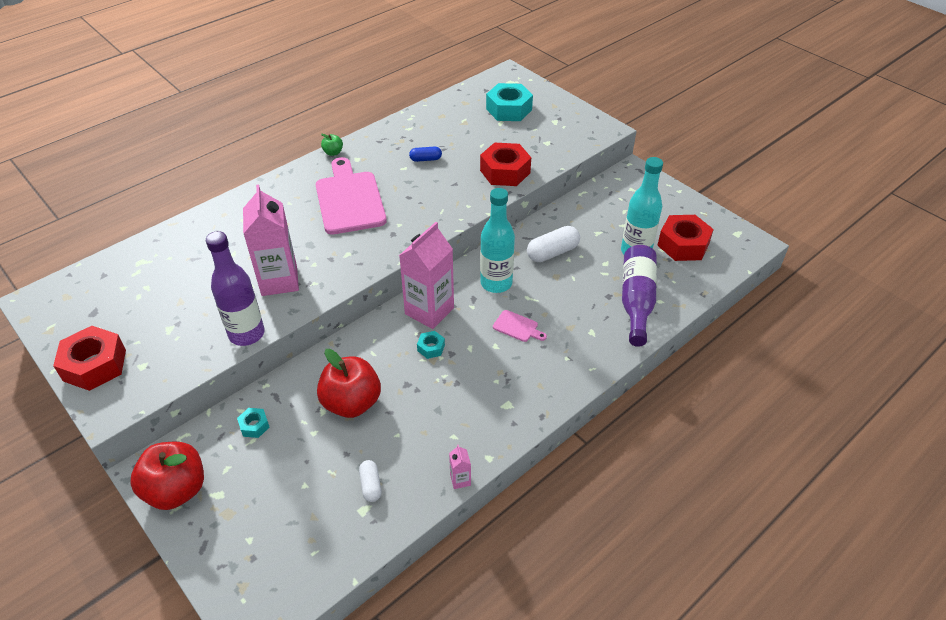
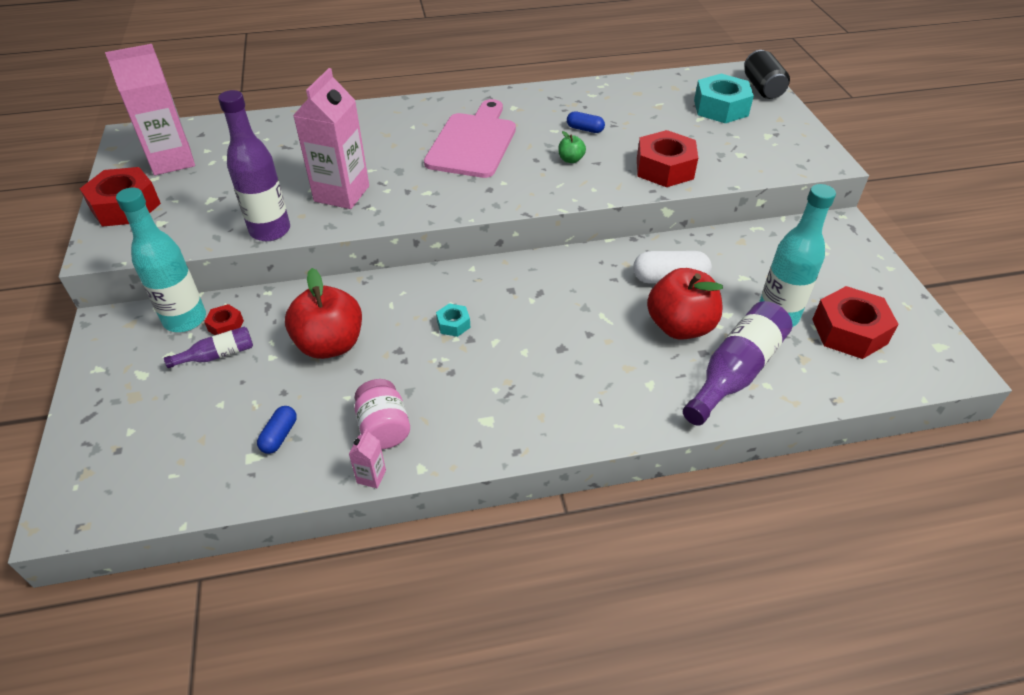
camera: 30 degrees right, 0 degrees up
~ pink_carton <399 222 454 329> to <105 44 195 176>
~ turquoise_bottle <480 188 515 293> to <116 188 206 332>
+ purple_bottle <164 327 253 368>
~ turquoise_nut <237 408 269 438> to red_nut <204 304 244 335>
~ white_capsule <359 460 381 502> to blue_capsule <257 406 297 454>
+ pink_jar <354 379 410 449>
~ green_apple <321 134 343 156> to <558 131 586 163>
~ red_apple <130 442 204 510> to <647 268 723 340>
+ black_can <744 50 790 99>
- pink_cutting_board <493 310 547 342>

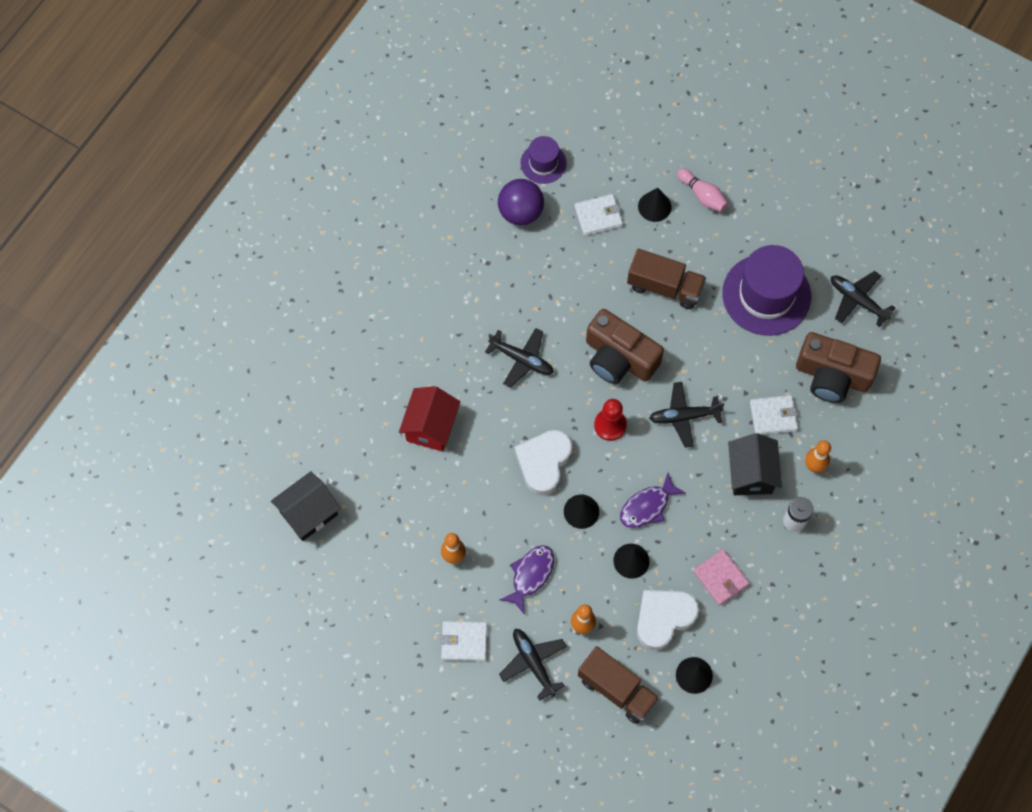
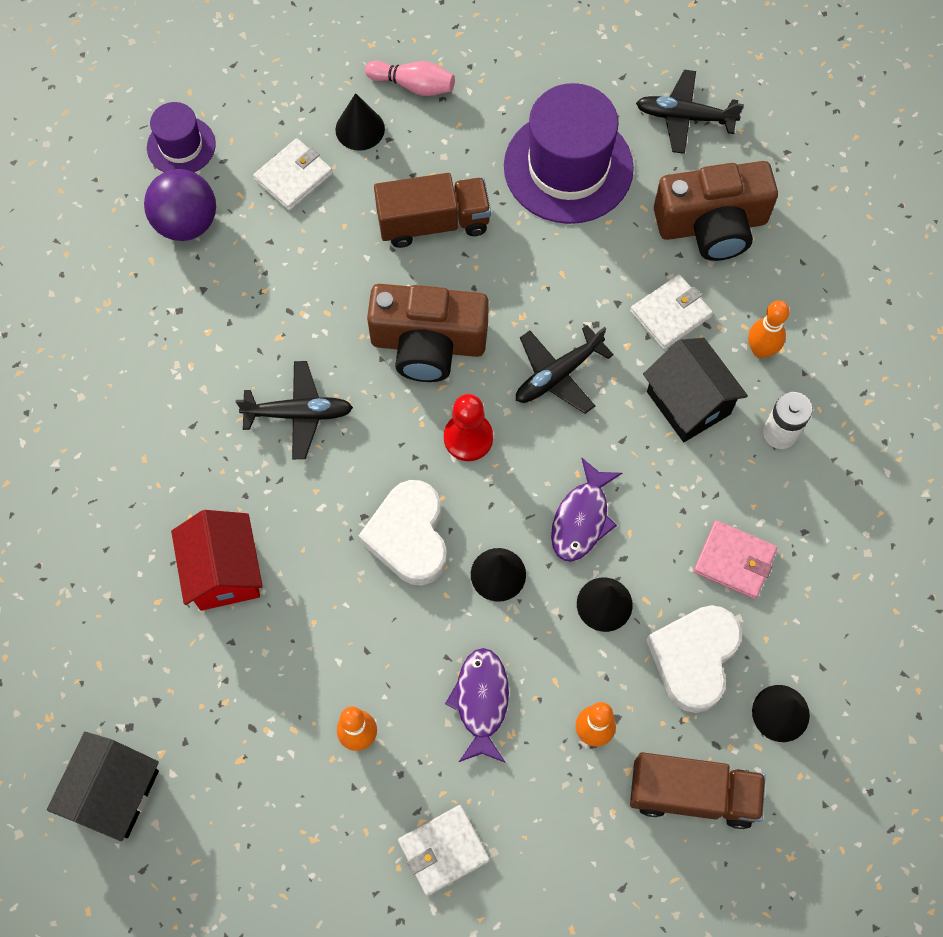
camera: 30 degrees left, 0 degrees up
- black_plane <499 629 567 701>

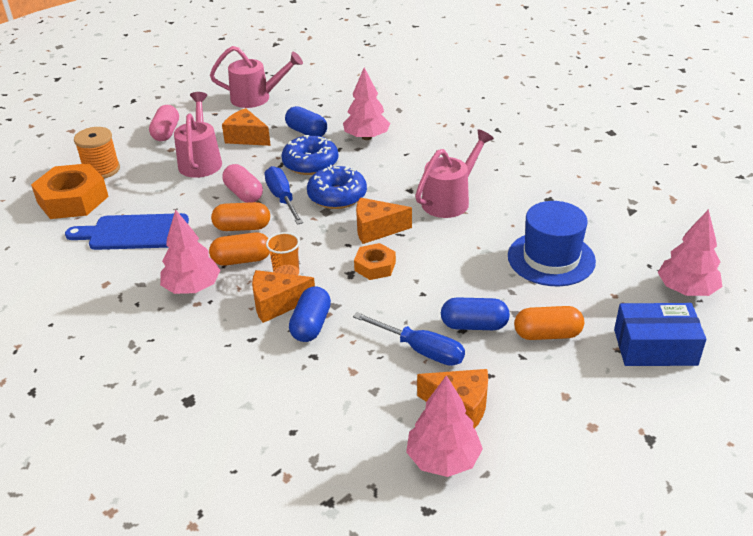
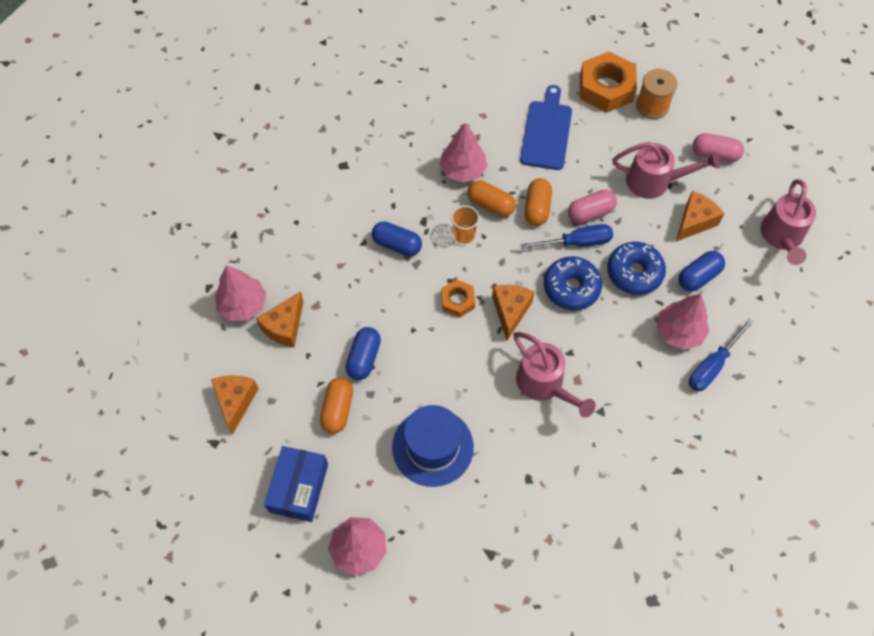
camera: 100 degrees right, 25 degrees up
~ orange_cheese <252 270 315 323> to <211 376 259 435>
~ orange_capsule <209 233 270 266> = <467 181 516 217> 60 degrees counterclockwise
~ blue_screwdriver <353 312 465 366> to <689 319 754 391>

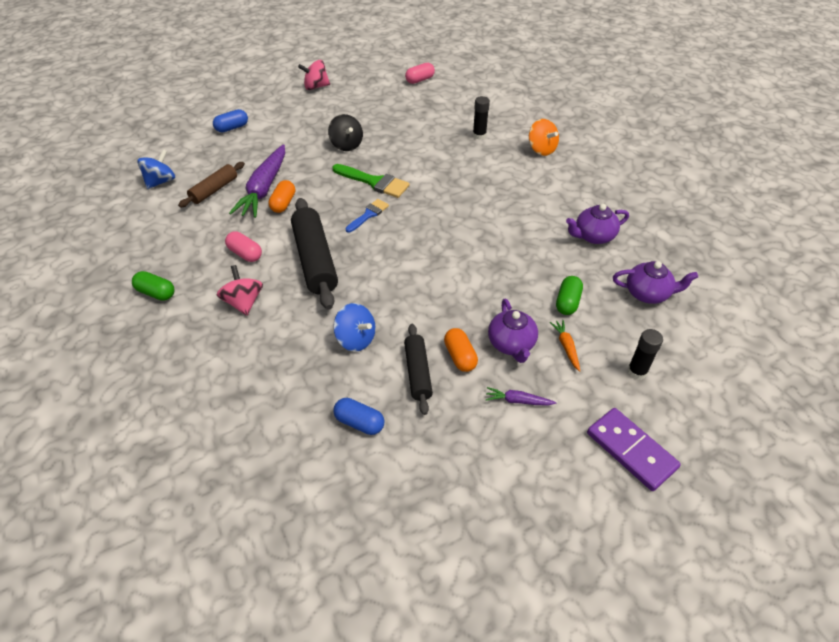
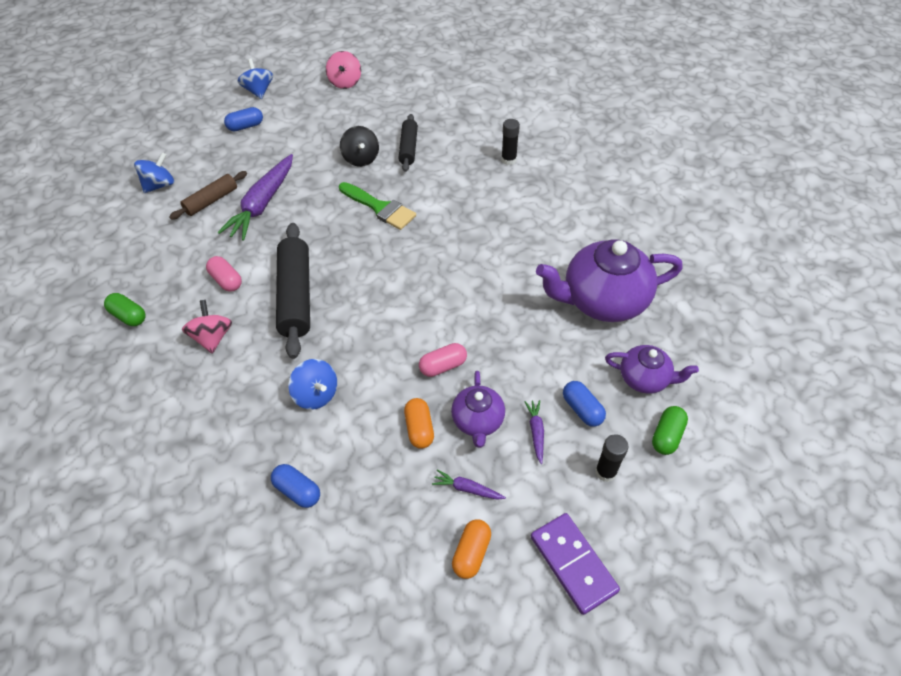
camera: 10 degrees right, 5 degrees up
+ blue_spinning_top <238 59 273 99>
~ pink_spinning_top <298 60 330 90> = <326 51 361 89> 90 degrees counterclockwise
~ black_rolling_pin <404 324 433 415> to <398 114 418 172>
~ pink_capsule <405 63 435 84> to <419 343 467 377>
~ orange_capsule <269 180 295 213> to <452 519 491 579>
~ orange_carrot <550 320 580 372> to purple_carrot <524 400 544 464>
~ purple_teapot <566 204 629 244> = <536 239 683 322> x1.85
+ blue_capsule <563 381 606 427>
~ green_capsule <556 276 583 315> to <652 406 688 455>
- blue_brush <345 199 389 233>
- orange_spinning_top <529 119 559 156>

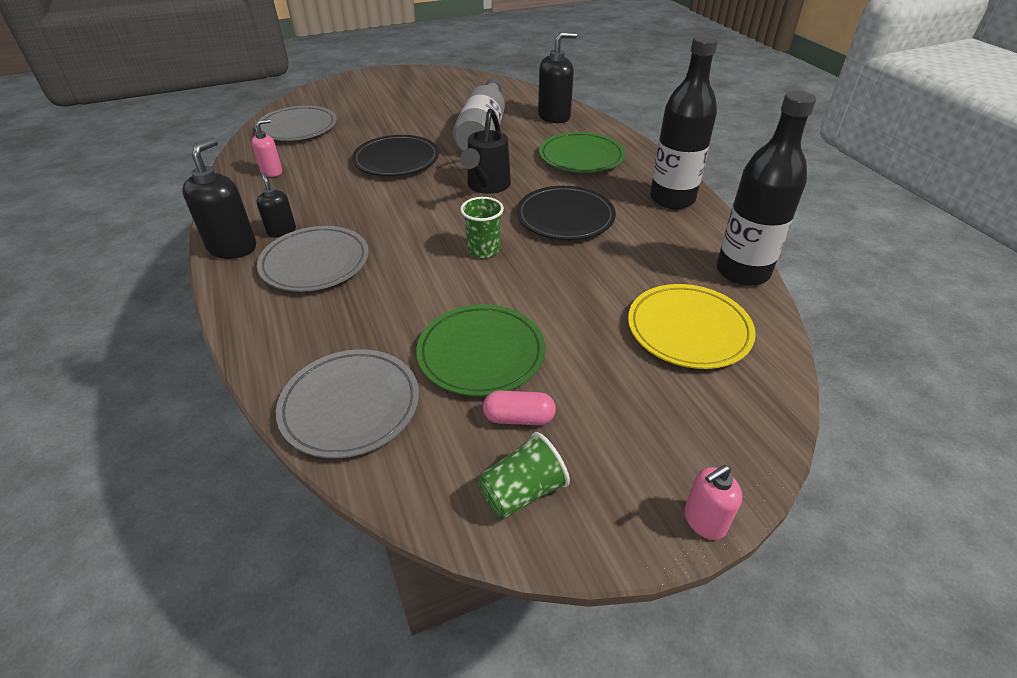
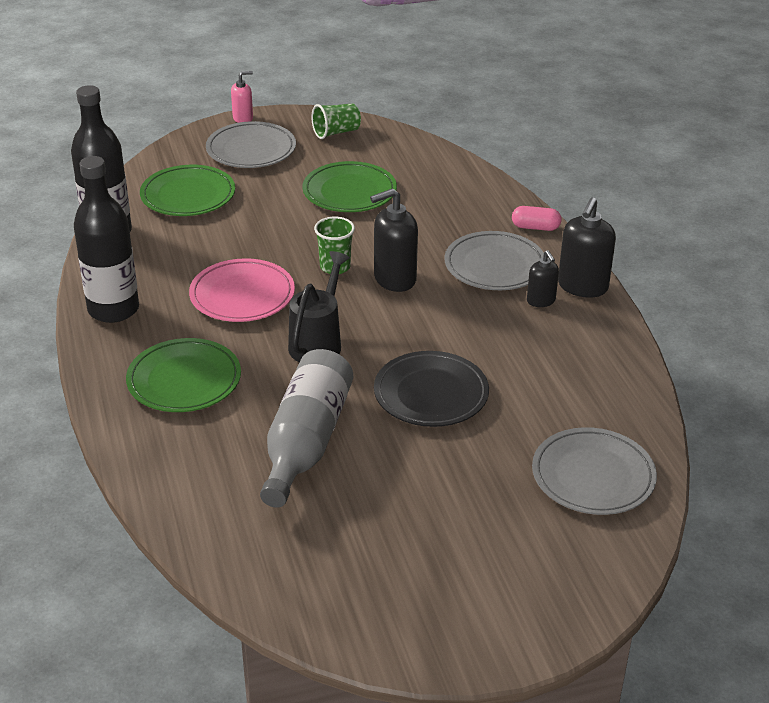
camera: 175 degrees left, 5 degrees down
~ yellow_plate <628 284 756 369> to green_plate <140 165 235 216>
~ black_plate <516 186 616 240> to pink_plate <189 258 295 322>
~ grey_plate <276 349 419 458> to <206 121 296 168>
~ black_soap_dispenser <538 32 577 123> to <370 188 418 292>
~ pink_capsule <483 390 556 425> to <512 206 562 231>
- pink_soap_dispenser <251 119 282 177>

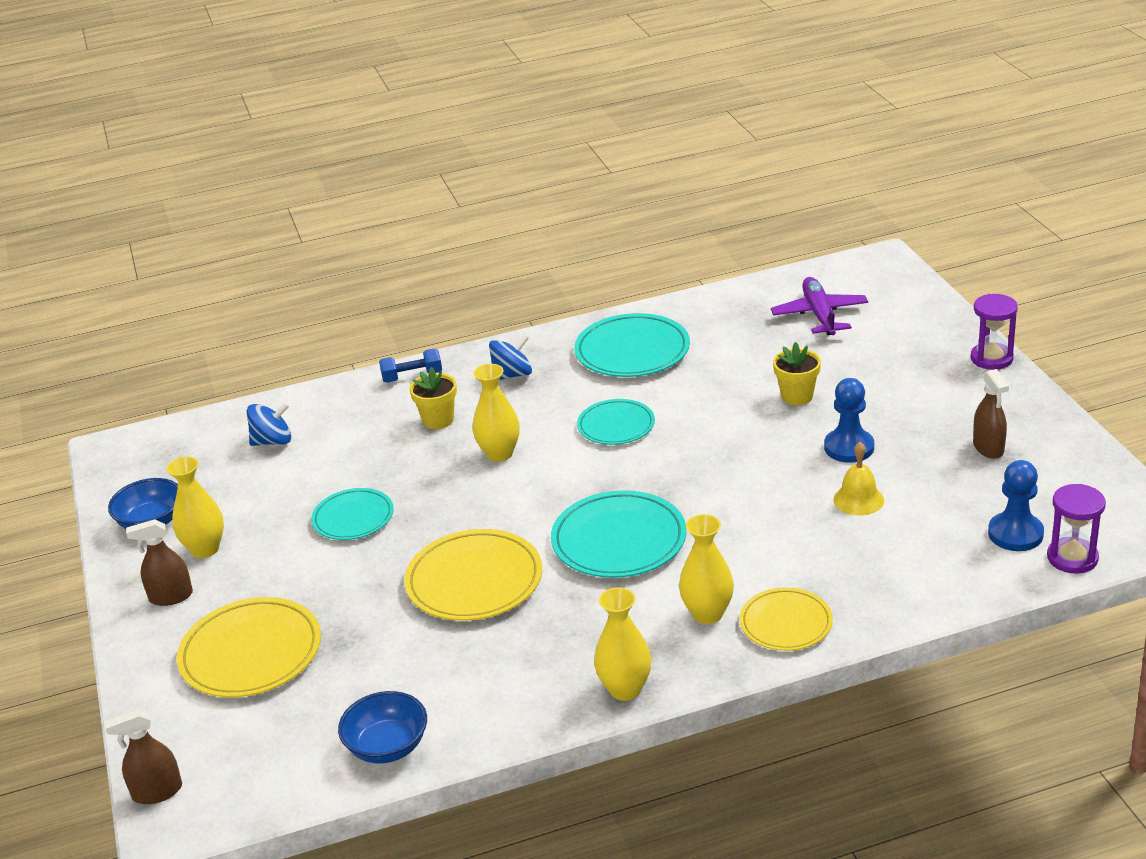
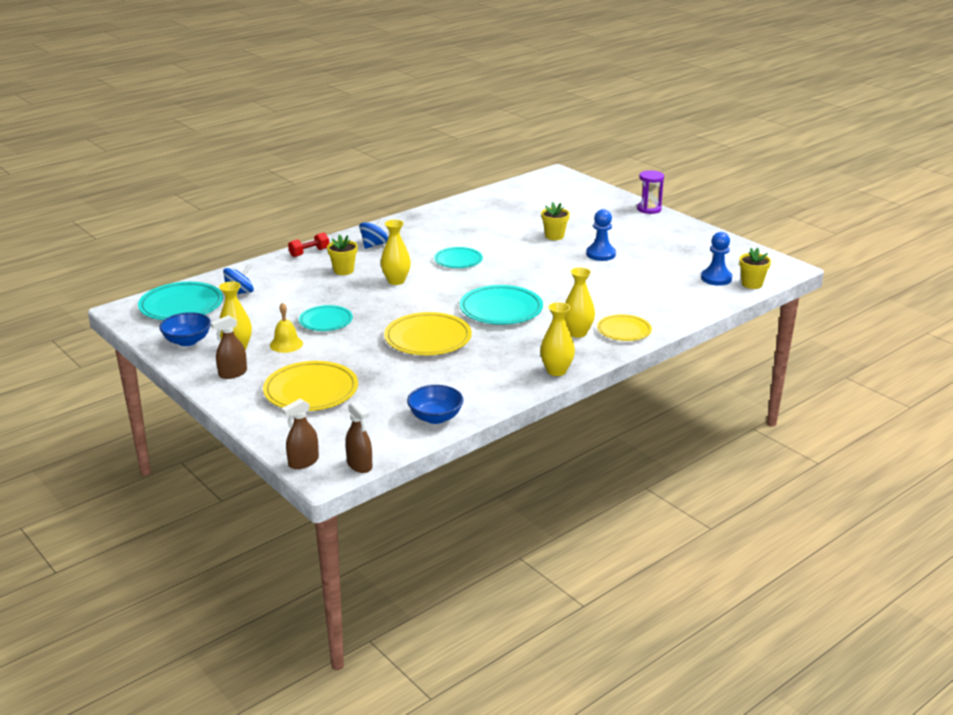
camera: 25 degrees left, 5 degrees down
~ turquoise_plate <574 313 690 377> to <138 282 223 320>
~ yellow_bell <833 442 884 516> to <270 303 303 353>
~ blue_dumbbell <379 348 442 383> to red_dumbbell <288 232 329 257>
~ brown_spray_bottle <973 369 1009 459> to <345 401 372 473>
~ purple_hourglass <1047 484 1106 574> to yellow_flower_pot <739 248 771 289>
- purple_plane <771 277 868 335>

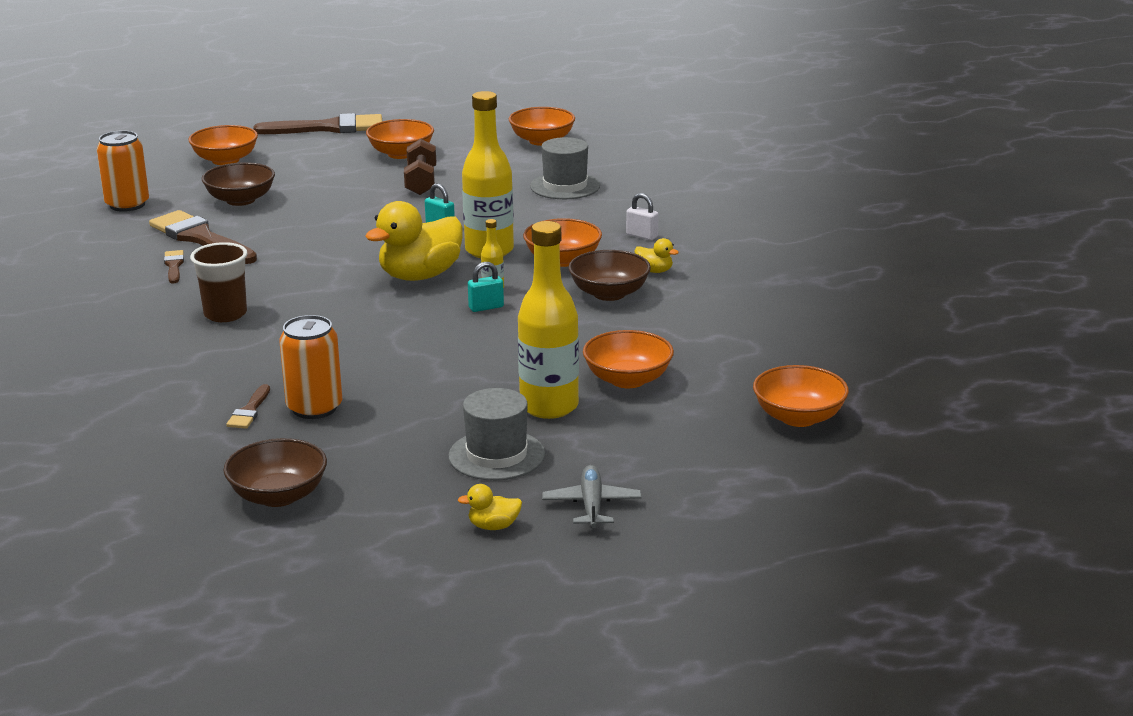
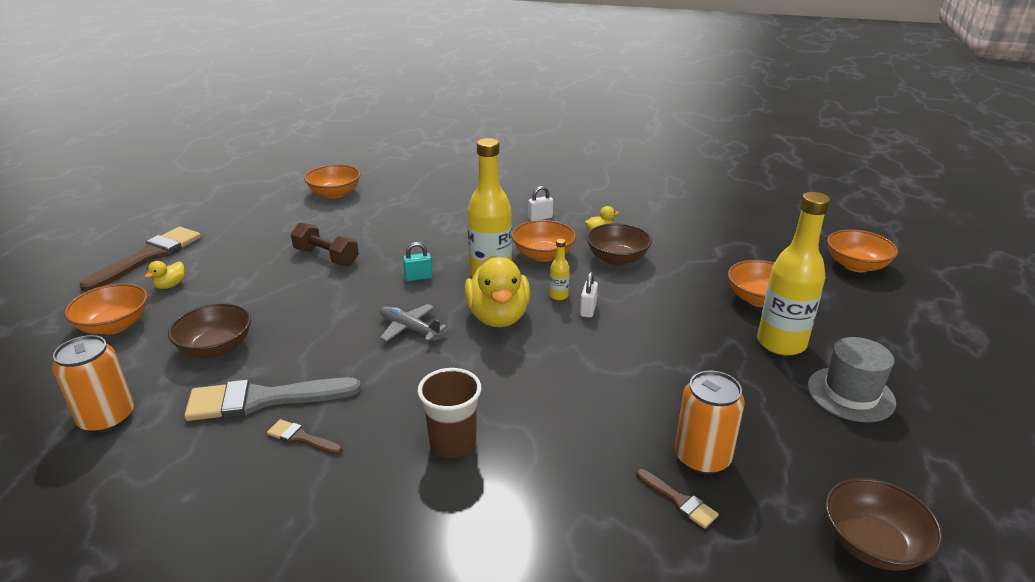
camera: 55 degrees left, 5 degrees up
~ yellow_duck <458 484 522 530> to <144 261 184 289>
~ brown_brush <149 210 257 264> to grey_brush <184 377 361 421>
~ grey_plane <542 465 642 528> to <380 304 447 342>
~ turquoise_padlock <468 262 504 312> to white_padlock <580 272 598 318>
- orange_bowl <366 119 434 159>
- grey_hat <530 137 600 199>

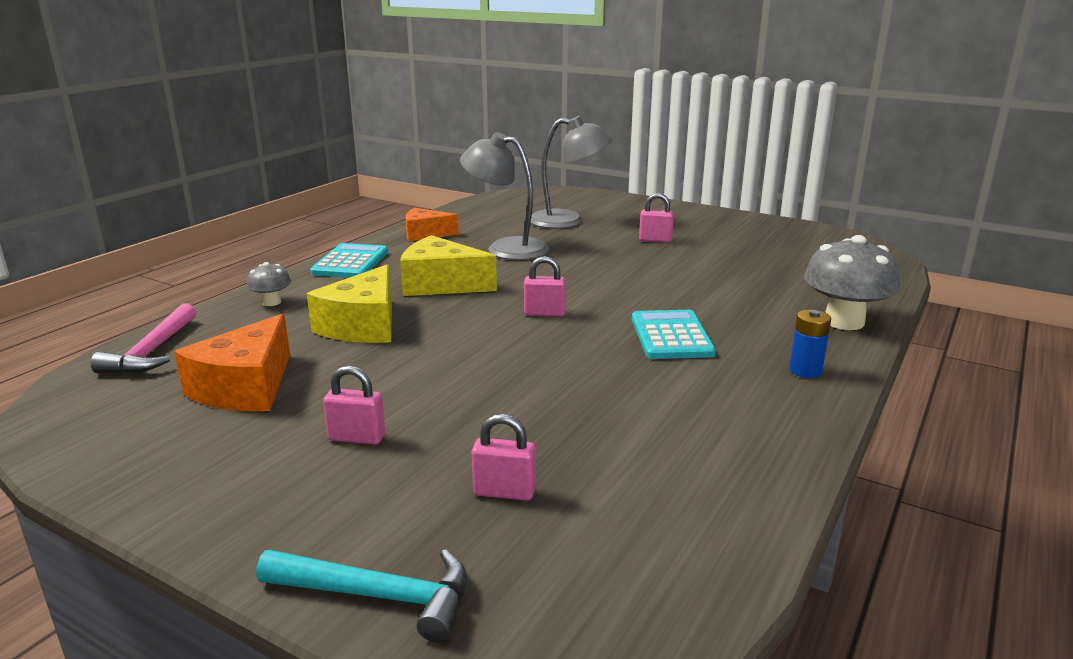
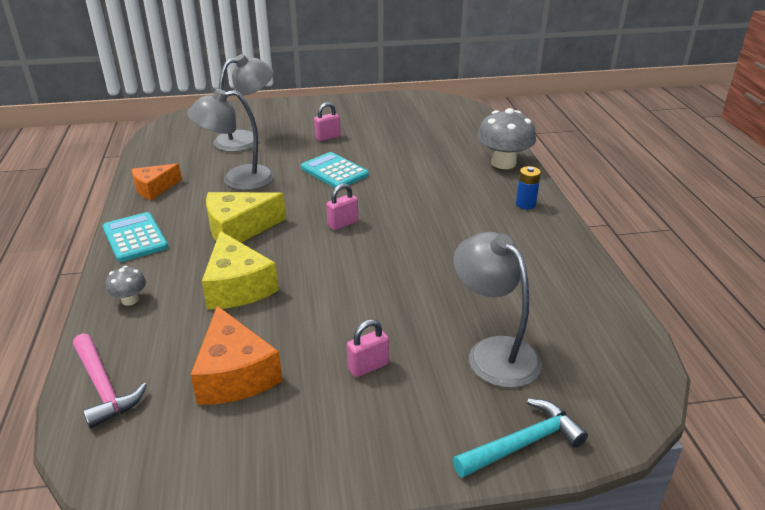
camera: 40 degrees left, 10 degrees up
~ turquoise_calculator <632 310 716 359> to <301 152 369 188>
~ pink_padlock <472 414 536 501> to grey_lamp <453 232 542 388>

